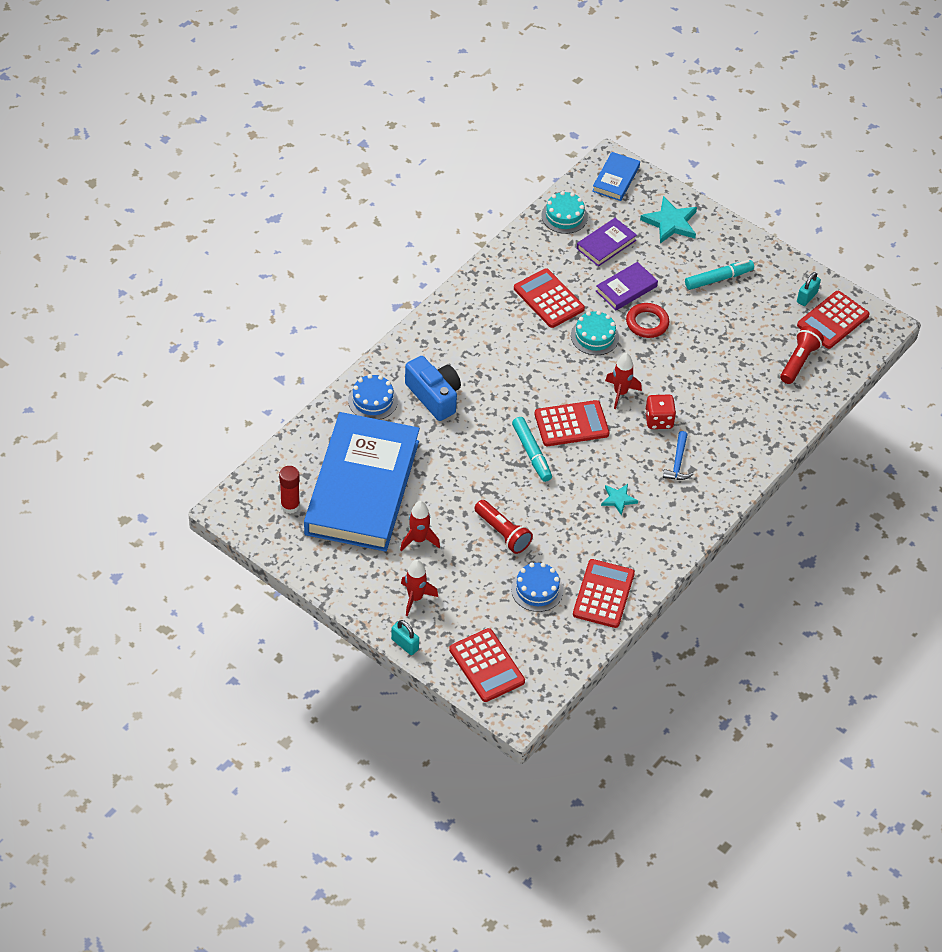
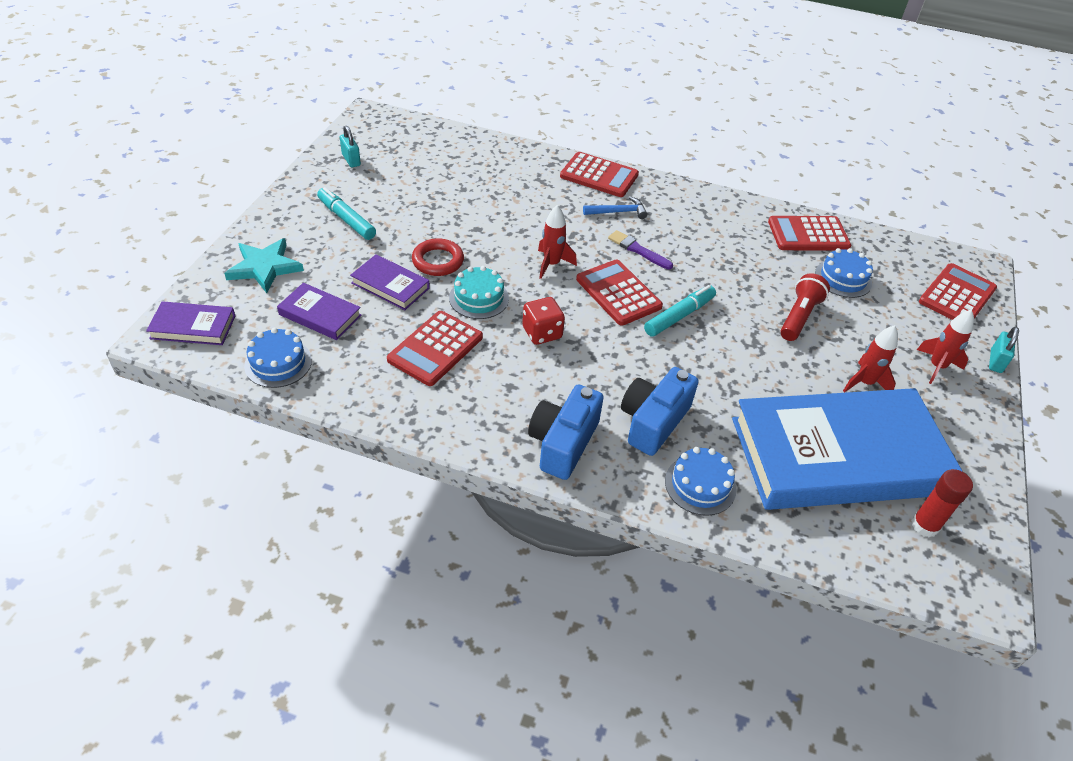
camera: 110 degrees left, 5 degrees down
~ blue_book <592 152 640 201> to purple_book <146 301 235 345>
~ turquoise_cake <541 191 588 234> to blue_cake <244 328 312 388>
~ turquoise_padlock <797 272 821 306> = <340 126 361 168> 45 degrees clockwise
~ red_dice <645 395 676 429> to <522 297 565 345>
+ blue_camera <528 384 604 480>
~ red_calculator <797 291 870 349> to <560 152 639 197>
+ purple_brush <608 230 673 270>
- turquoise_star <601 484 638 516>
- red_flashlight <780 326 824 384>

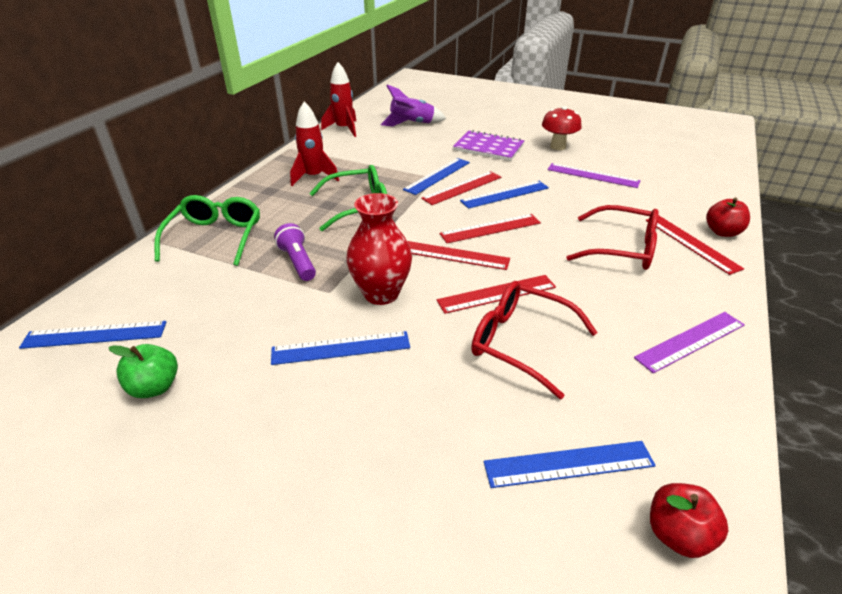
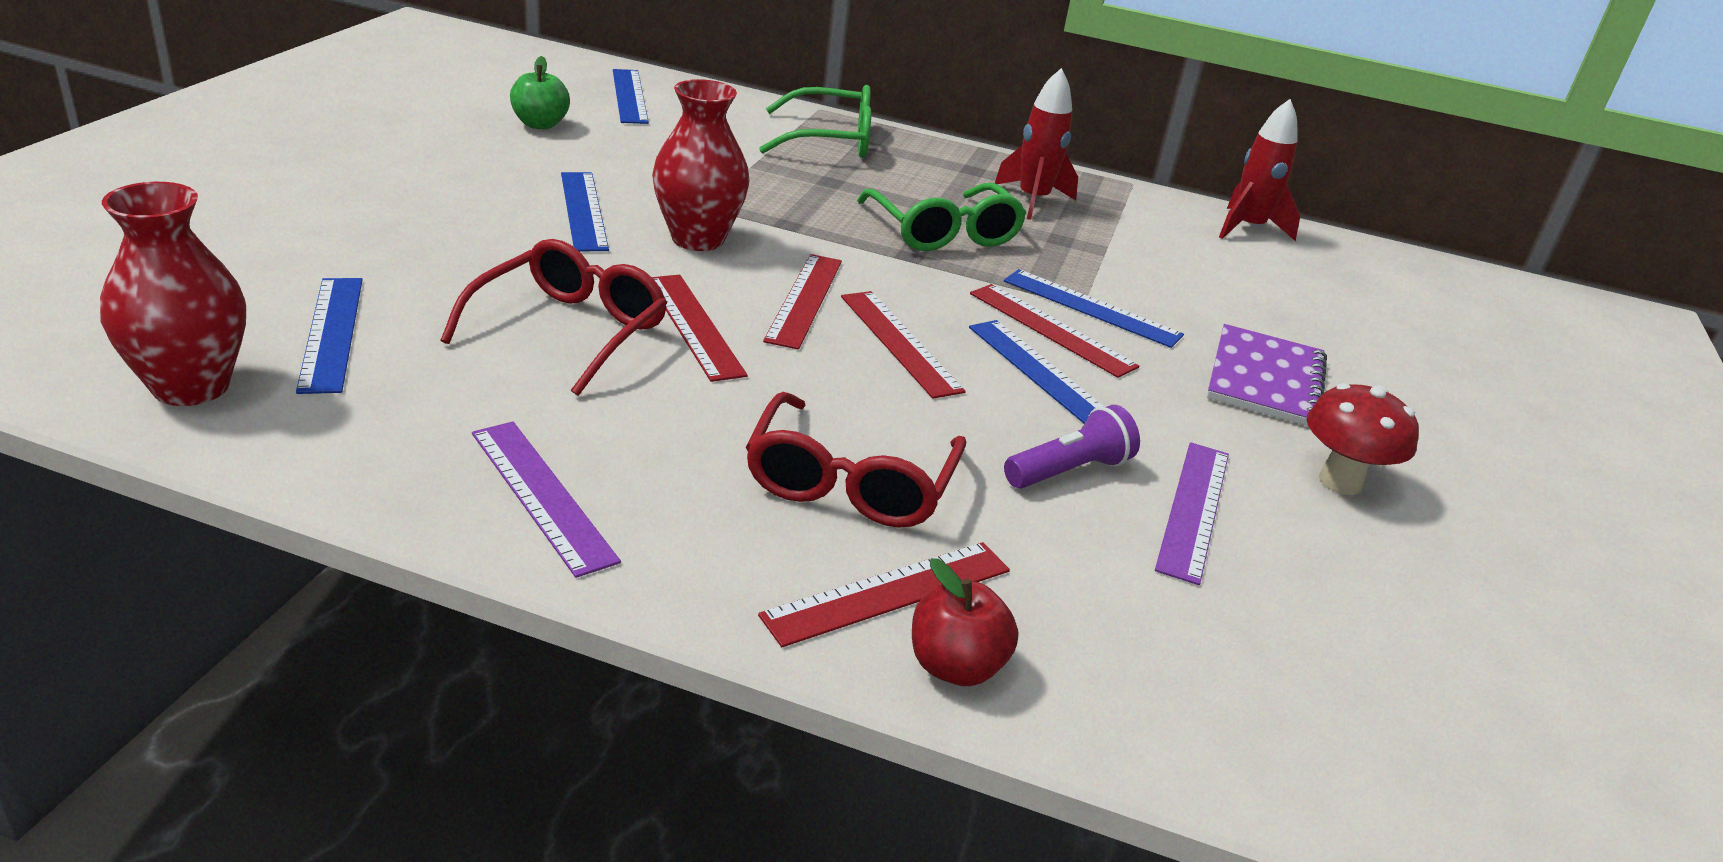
camera: 80 degrees right, 5 degrees down
~ red_apple <650 483 729 558> to red_vase <100 182 246 406>
~ purple_flashlight <274 223 316 281> to <1004 405 1140 489>
- purple_rocket <380 84 446 127>

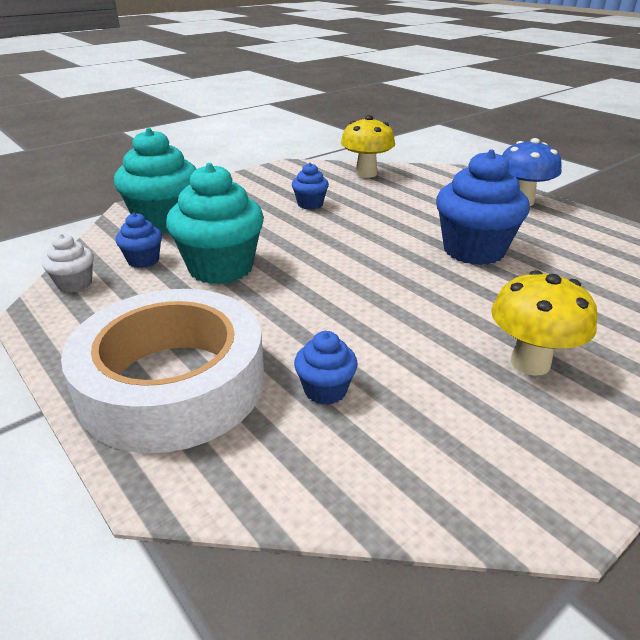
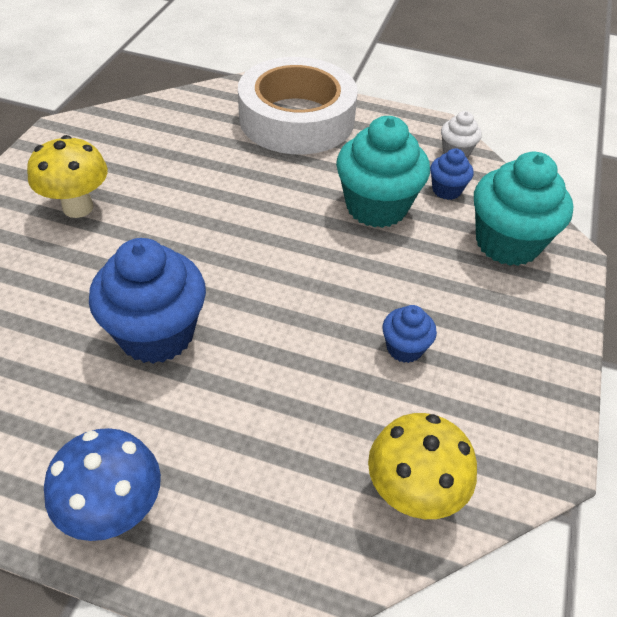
camera: 145 degrees right, 15 degrees up
- blue_cupcake <294 331 358 405>

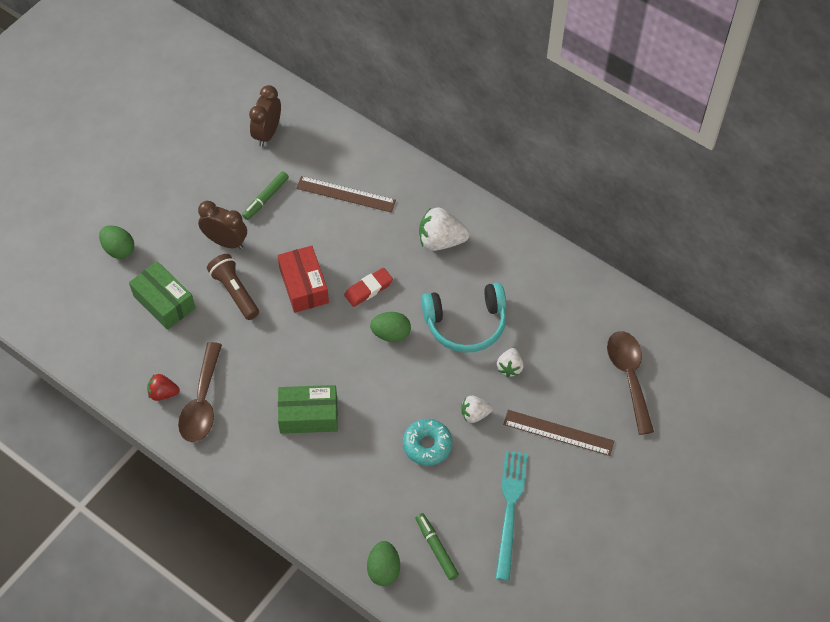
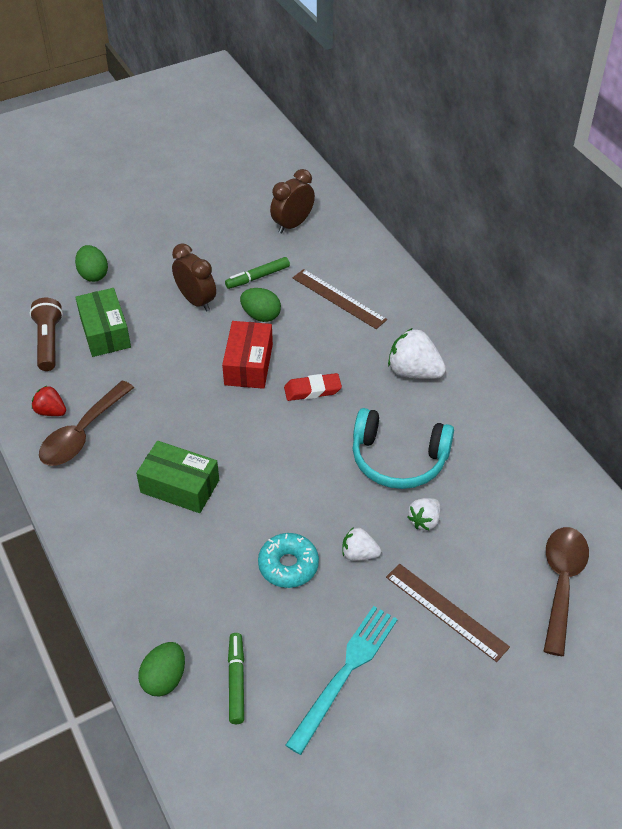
camera: 25 degrees right, 10 degrees down
~ brown_flashlight <207 254 259 320> to <30 298 63 371>
~ green_egg <370 312 411 342> to <240 288 281 322>

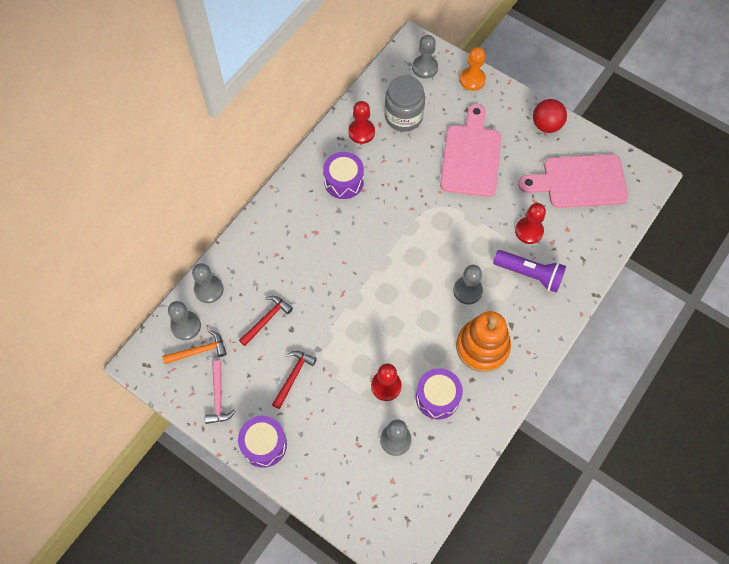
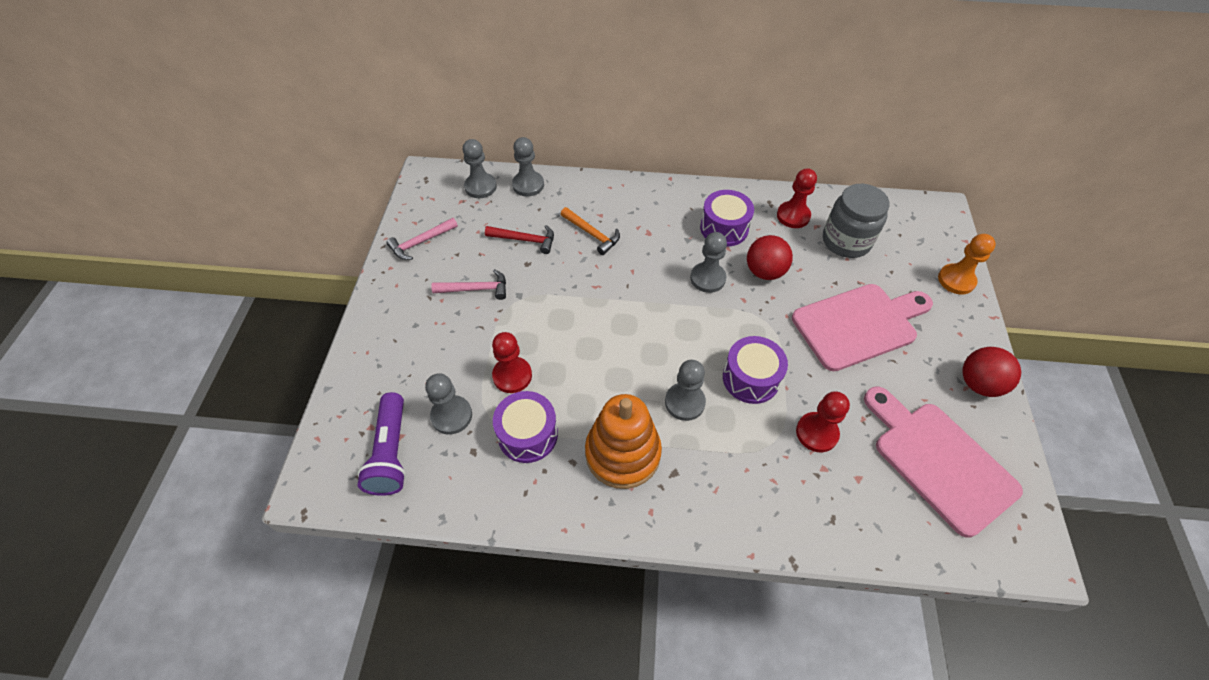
camera: 60 degrees right, 10 degrees down
~ purple_flashlight <493 250 566 293> to <357 392 406 496>
~ red_hammer <272 351 317 409> to pink_hammer <431 269 506 300>
~ orange_hammer <162 330 227 364> to <561 207 620 255>
~ grey_pawn <412 35 438 79> to <690 232 727 293>
~ purple_drum <238 416 287 468> to <723 336 788 404>
+ red_ball <747 235 793 280>

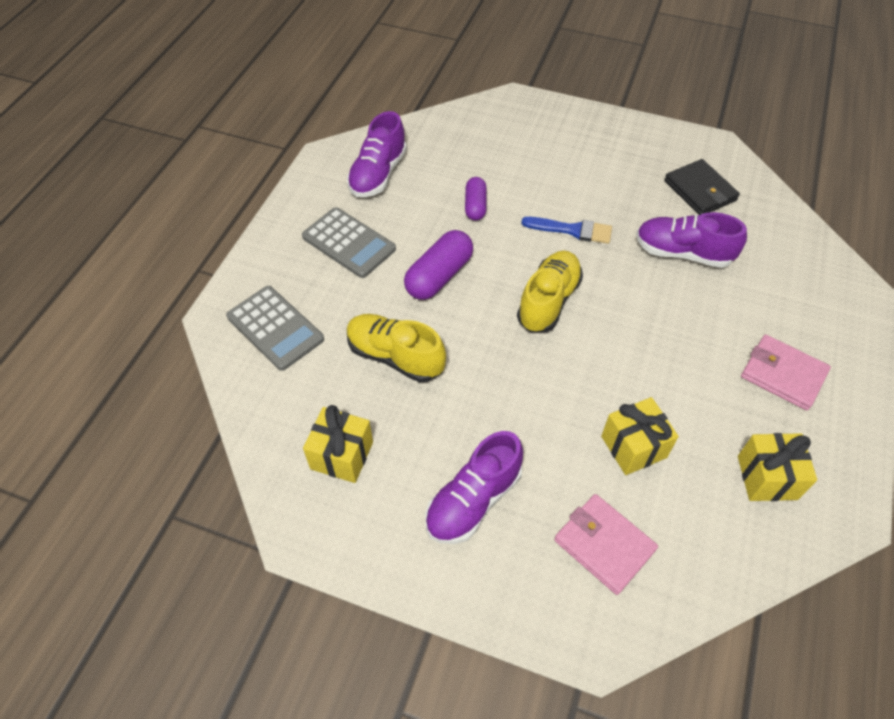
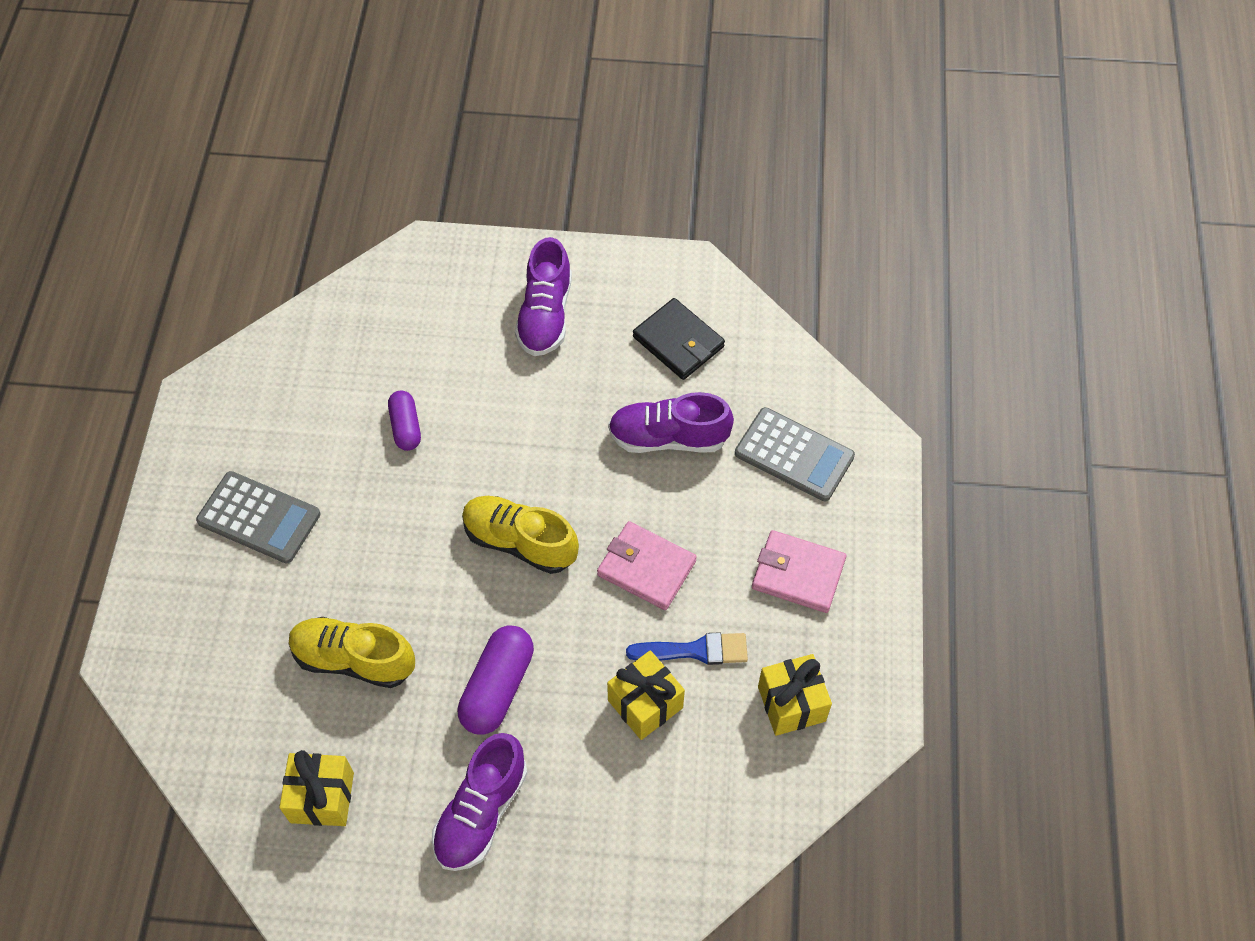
camera: 15 degrees left, 5 degrees up
~ purple_capsule <404 230 473 300> to <458 625 534 735>
~ yellow_shoe <517 251 583 332> = <462 496 579 574> 75 degrees counterclockwise
~ purple_shoe <347 111 407 197> to <515 237 572 356>
~ pink_wallet <554 494 658 595> to <597 521 697 610>
~ blue_brush <521 217 612 244> to <626 633 748 665>
~ grey_calculator <226 286 324 371> to <735 407 855 501>

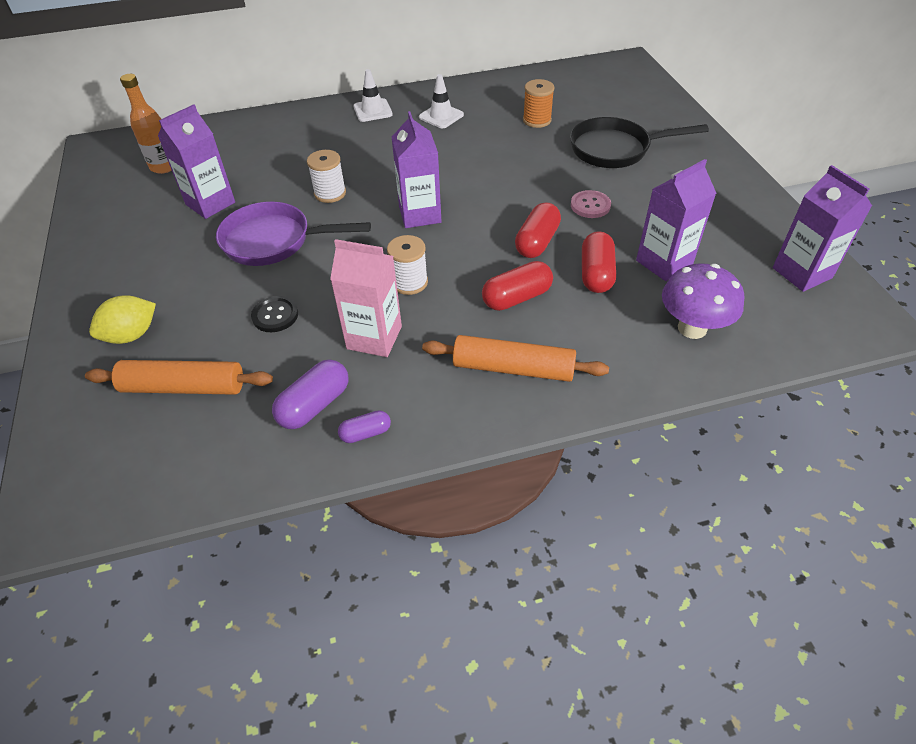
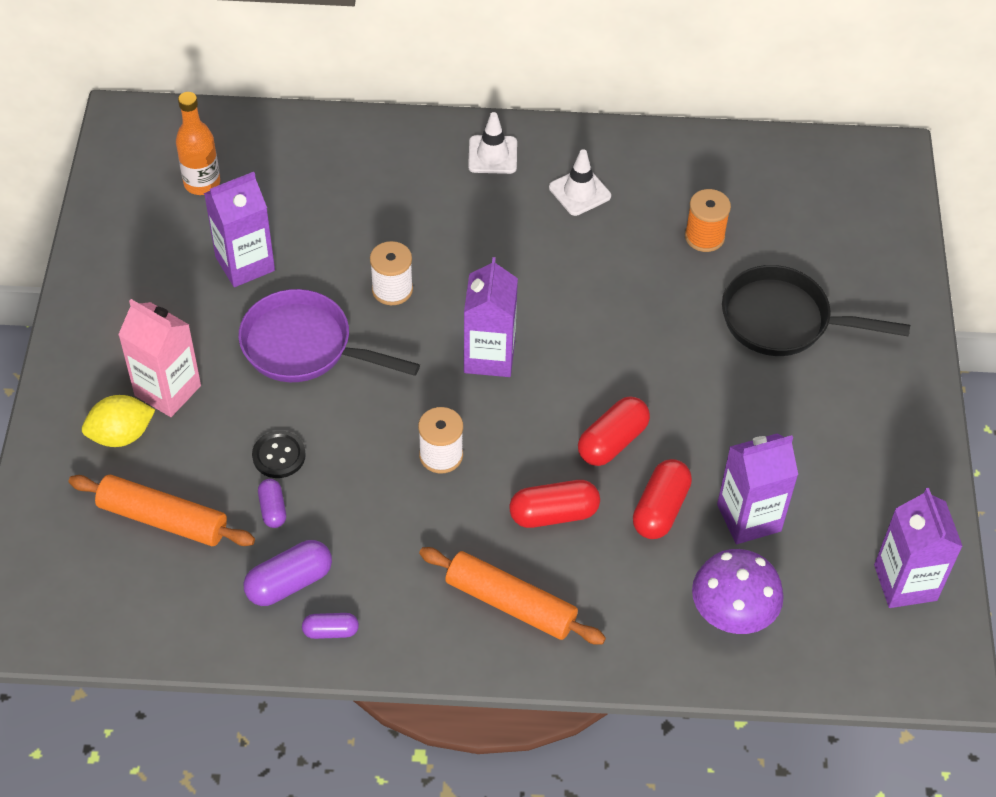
camera: 15 degrees right, 5 degrees up
~ pink_carton <330 239 402 357> to <118 299 201 417>
+ purple_capsule <258 479 286 528>
- pink_button <571 190 611 218>

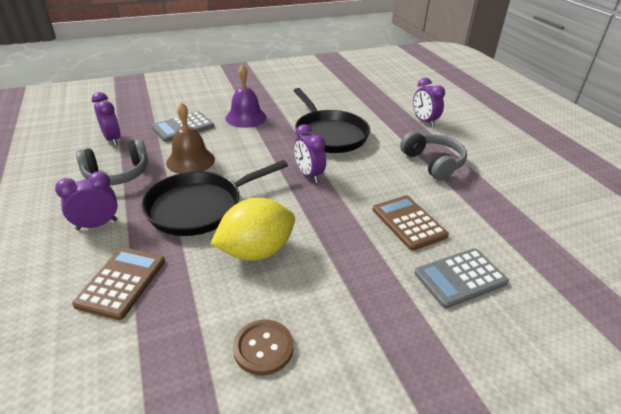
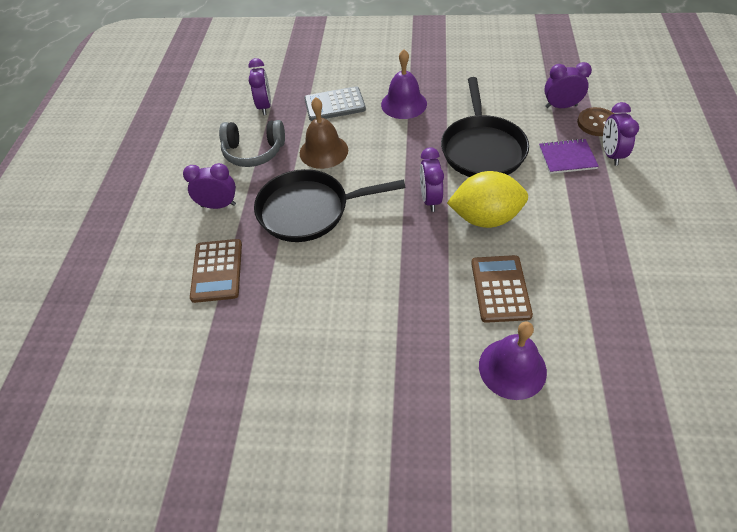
camera: 30 degrees right, 15 degrees up
~ brown_calculator <72 247 165 320> = <190 239 242 303> 135 degrees clockwise
~ yellow_lemon <210 198 295 261> to <447 171 528 228>
~ grey_calculator <414 248 509 308> to purple_bell <479 322 547 400>
+ purple_notebook <539 138 599 174>
+ purple_clock <544 62 592 108>
~ brown_button <233 320 293 375> to <577 107 614 136>
- grey_headphones <400 131 467 181>

